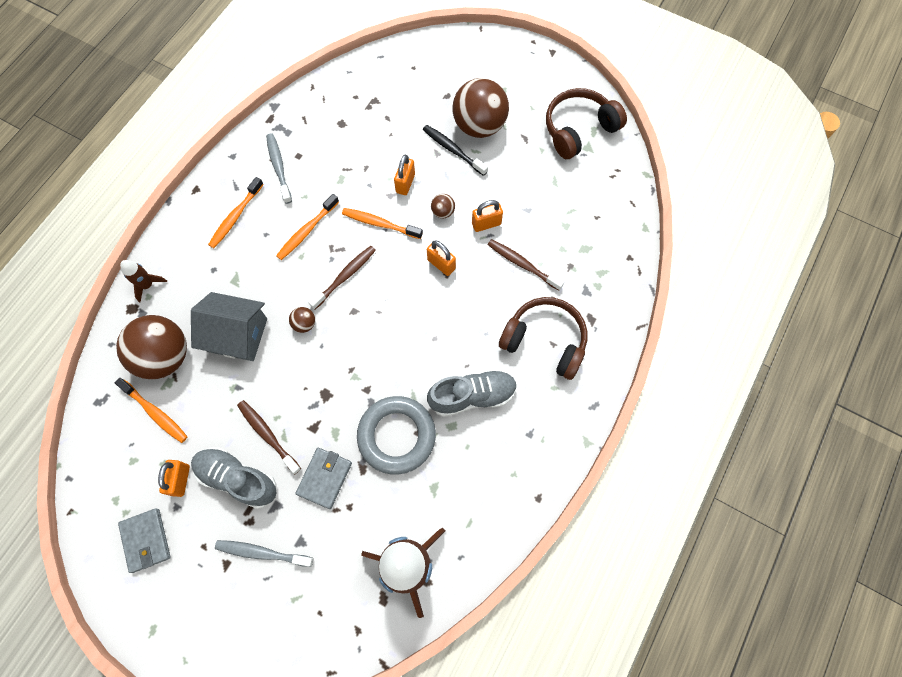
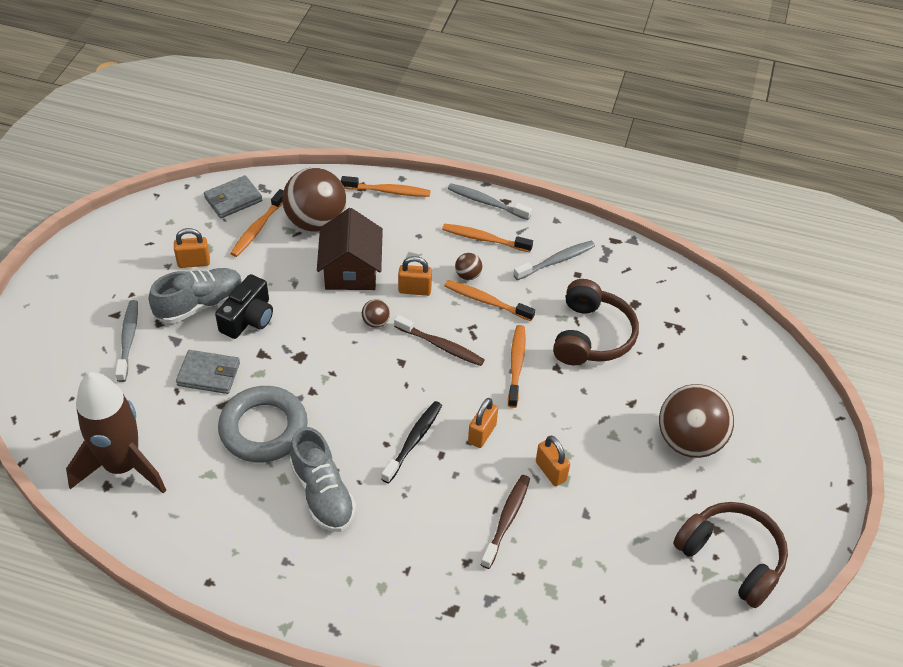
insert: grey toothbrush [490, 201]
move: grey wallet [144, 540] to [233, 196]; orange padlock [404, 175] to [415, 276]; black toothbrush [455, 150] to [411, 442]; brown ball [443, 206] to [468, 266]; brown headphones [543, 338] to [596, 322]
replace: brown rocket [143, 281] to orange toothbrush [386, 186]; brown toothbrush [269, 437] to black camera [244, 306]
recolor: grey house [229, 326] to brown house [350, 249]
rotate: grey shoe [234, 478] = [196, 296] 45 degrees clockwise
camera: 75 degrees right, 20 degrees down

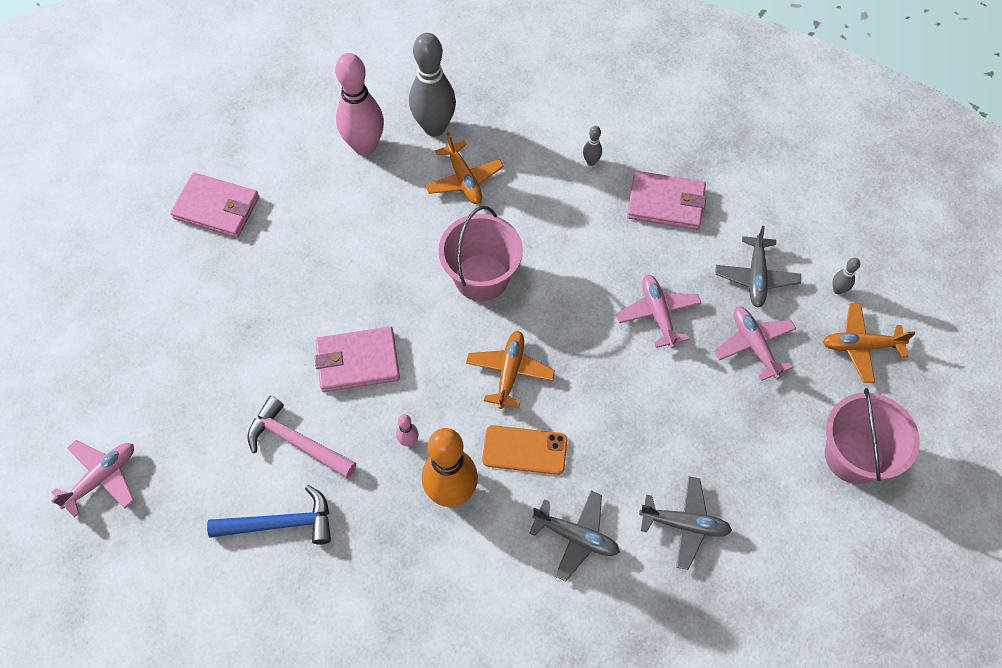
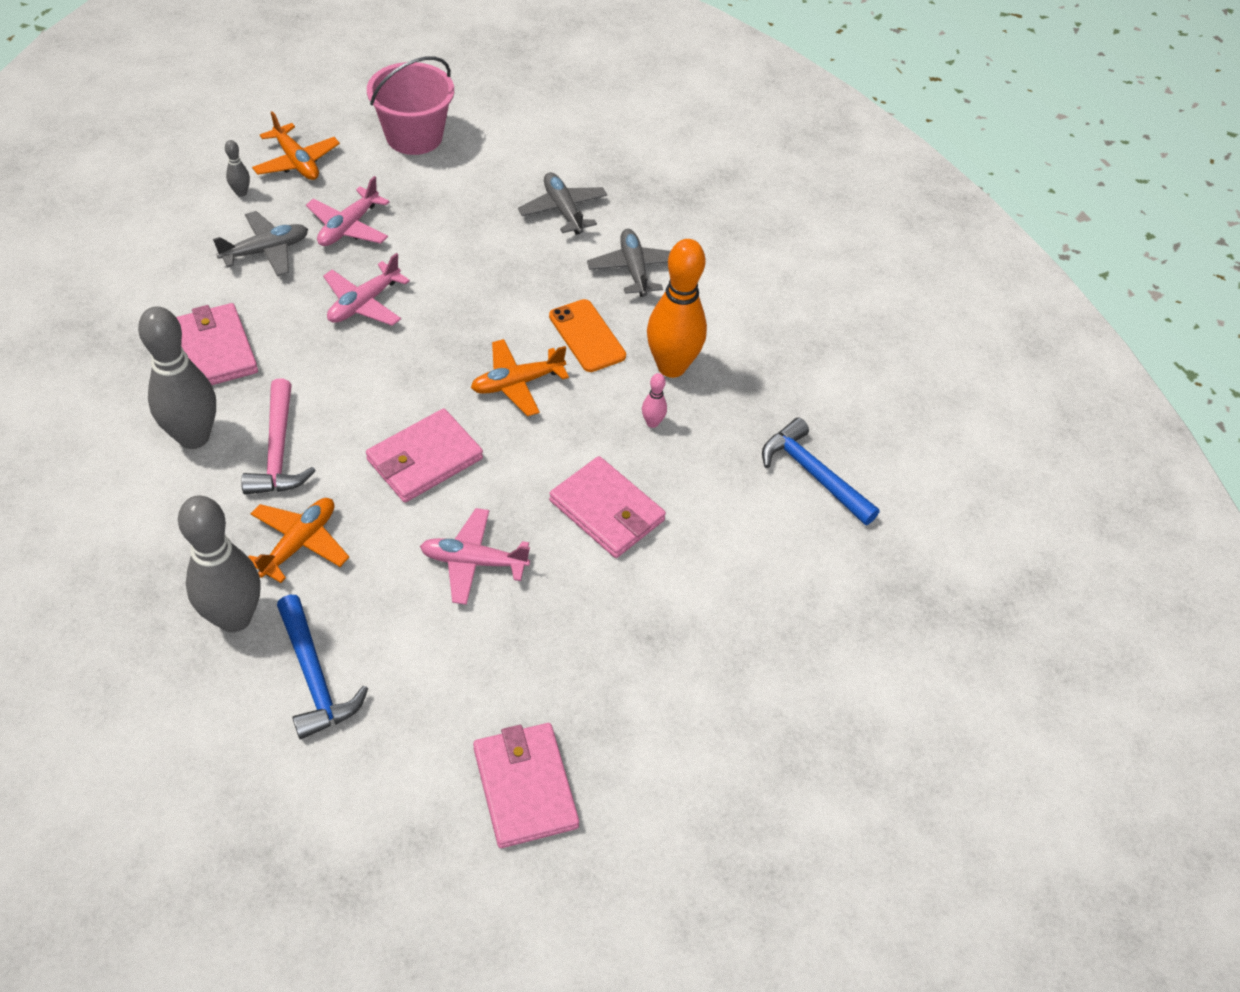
move: pink plane [92, 479] to [475, 556]; pink hammer [301, 437] to [278, 437]
replace: pink bowling pin [359, 104] to blue hammer [322, 667]; pink bucket [480, 253] to pink wallet [424, 455]
resize: grey bowling pin [592, 146] = [177, 377] x2.40
camera: 130 degrees left, 10 degrees down

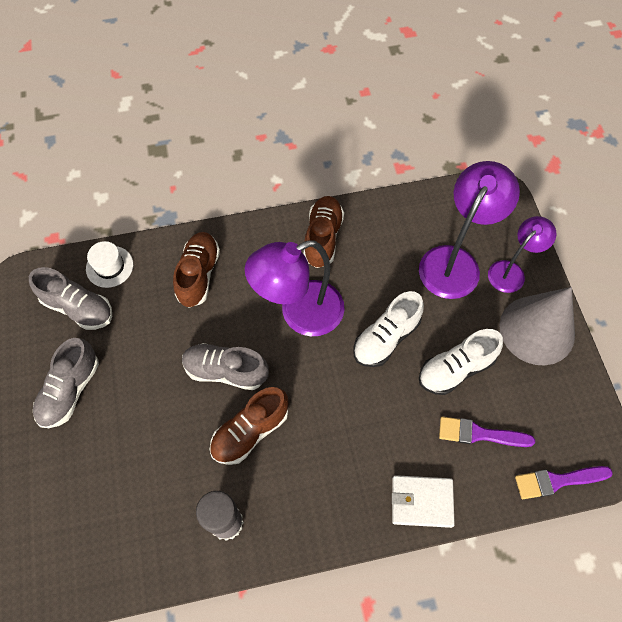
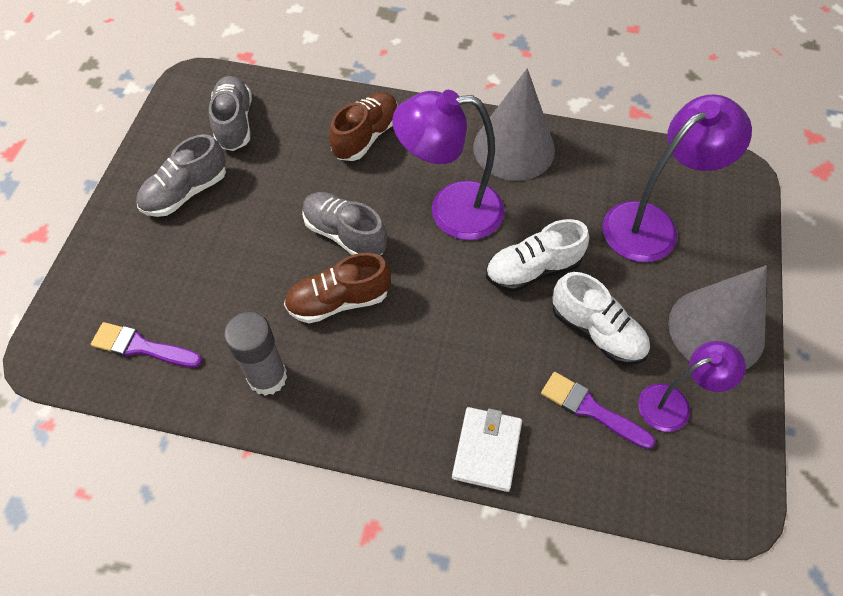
delete: white hat [109, 264]
move: purple lamp [522, 254] to [692, 386]; purple brush [564, 482] to [146, 345]
replace: brown shoe [323, 232] to grey cone [514, 124]
rotate: grey shoe [70, 298] = [230, 113] 150 degrees counterclockwise; white wallet [423, 501] = [487, 449] 75 degrees clockwise; white shoe [461, 362] = [601, 318] 135 degrees counterclockwise
camera: 25 degrees right, 5 degrees down

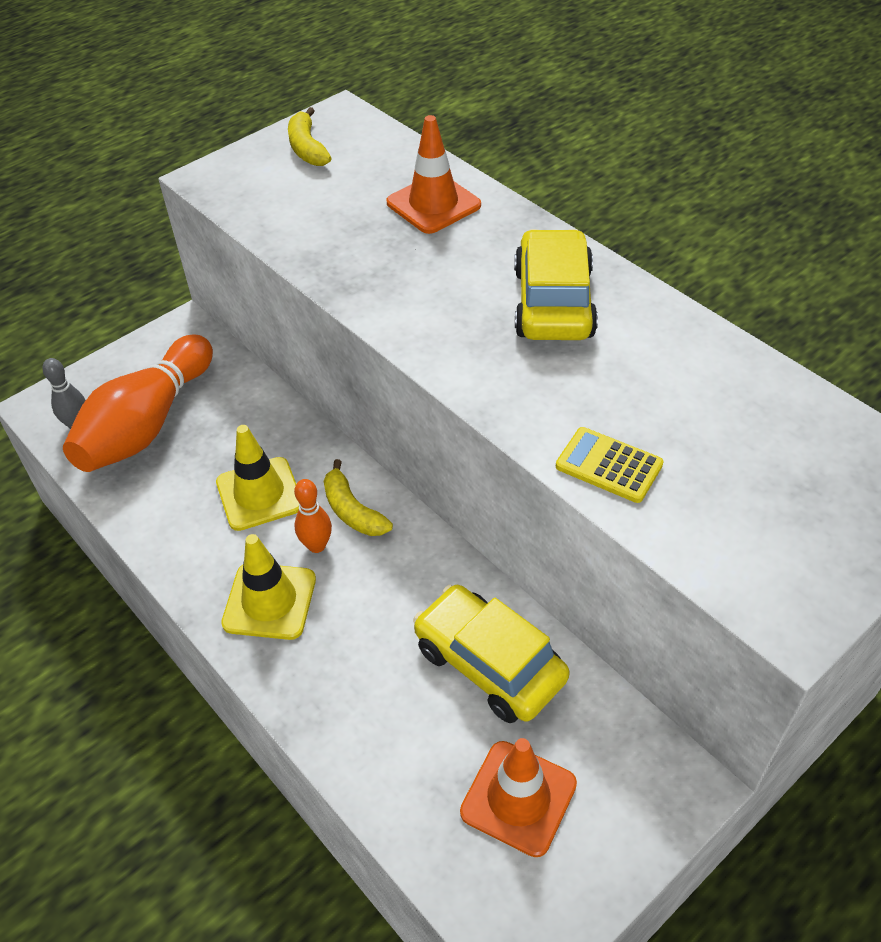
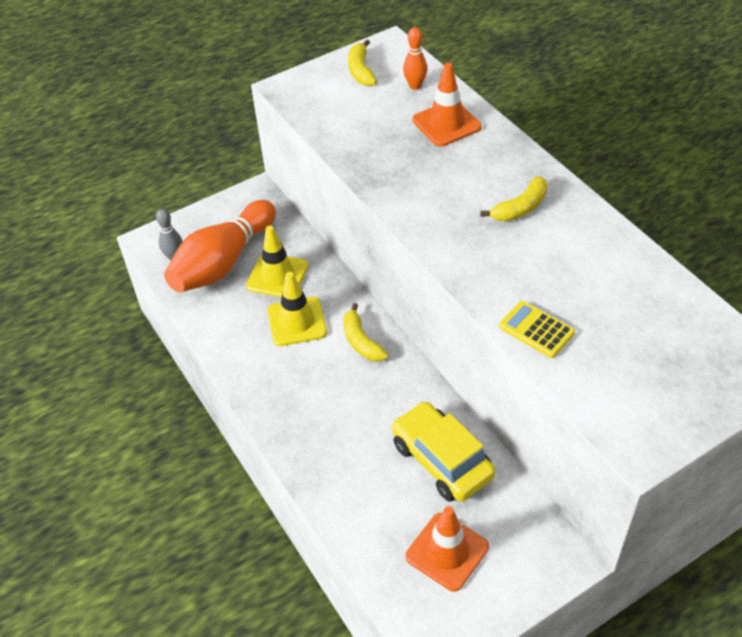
move: yellow traffic cone [268, 587] to [277, 262]; orange bowling pin [313, 516] to [415, 58]
replace: yellow car [556, 284] to yellow banana [513, 199]
camera: 10 degrees right, 0 degrees up

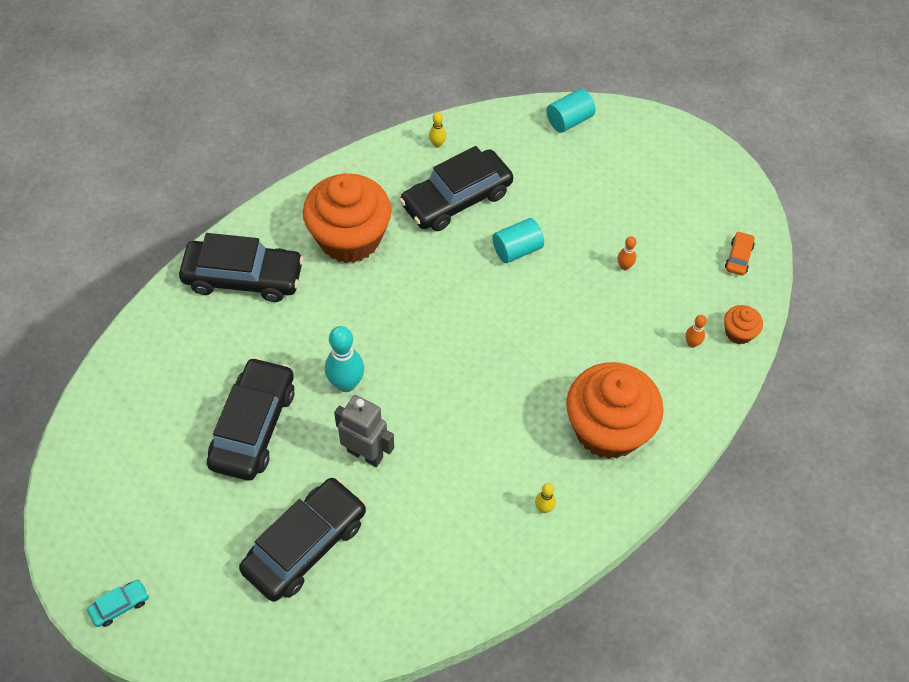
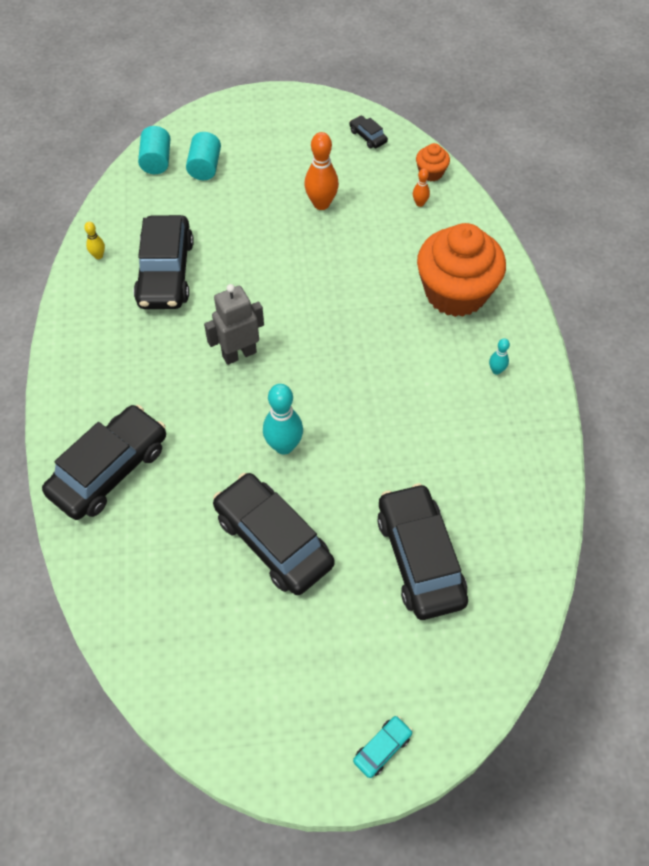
delete: orange cupcake [347, 218]
move: grey robot [364, 431] to [234, 324]; turquoise cylinder [518, 240] to [203, 156]
recolor: yellow bowling pin [545, 498] to turquoise bowling pin [499, 356]; orange car [740, 253] to black car [368, 132]
rotate: turquoise car [118, 603] = [382, 747] 45 degrees clockwise
resize: orange bowling pin [627, 253] = [321, 171] x1.97
camera: 55 degrees left, 0 degrees up

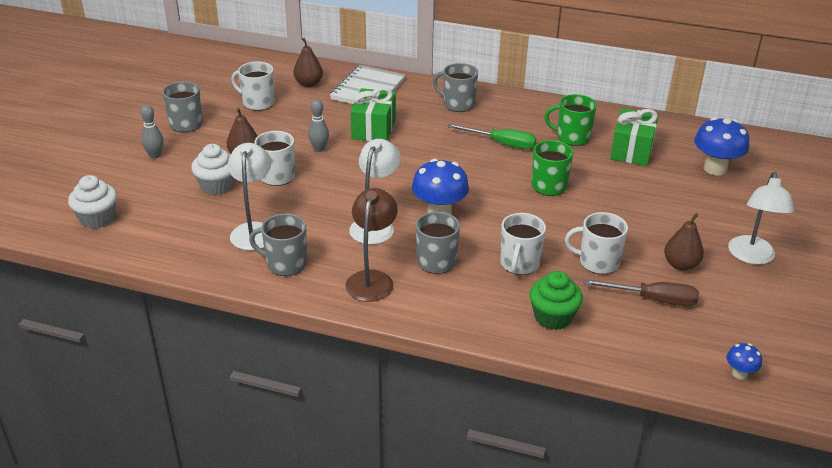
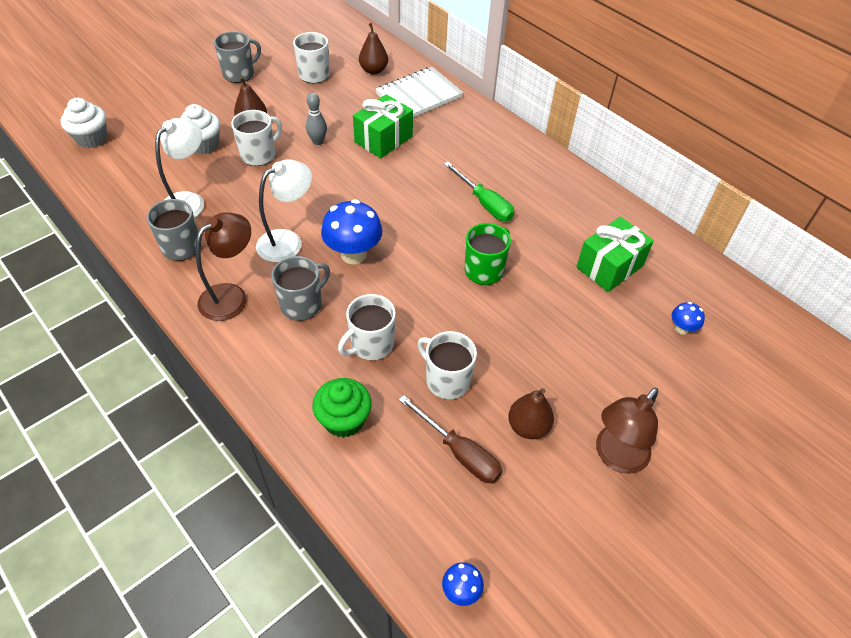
delete: grey bowling pin [152, 132]; grey mug [455, 87]; green mug [570, 120]
recolor: white lamp [761, 218] to brown lamp [627, 431]
resize: blue mushroom [721, 146] = [688, 318] x0.50
camera: 30 degrees right, 15 degrees up

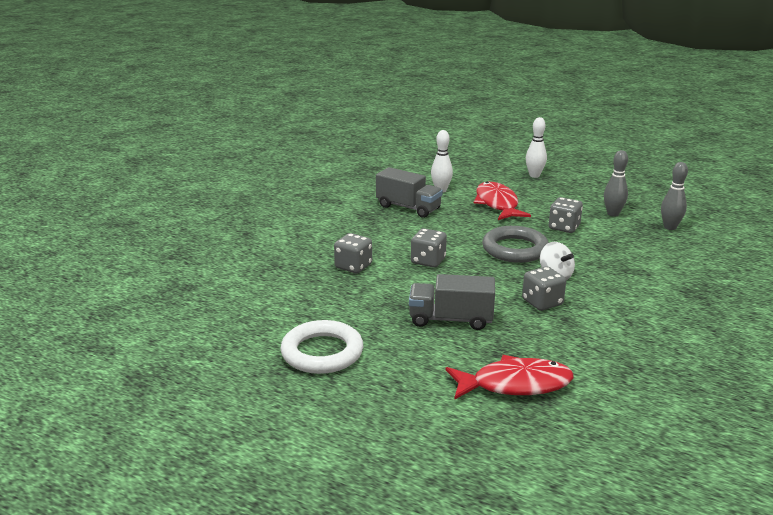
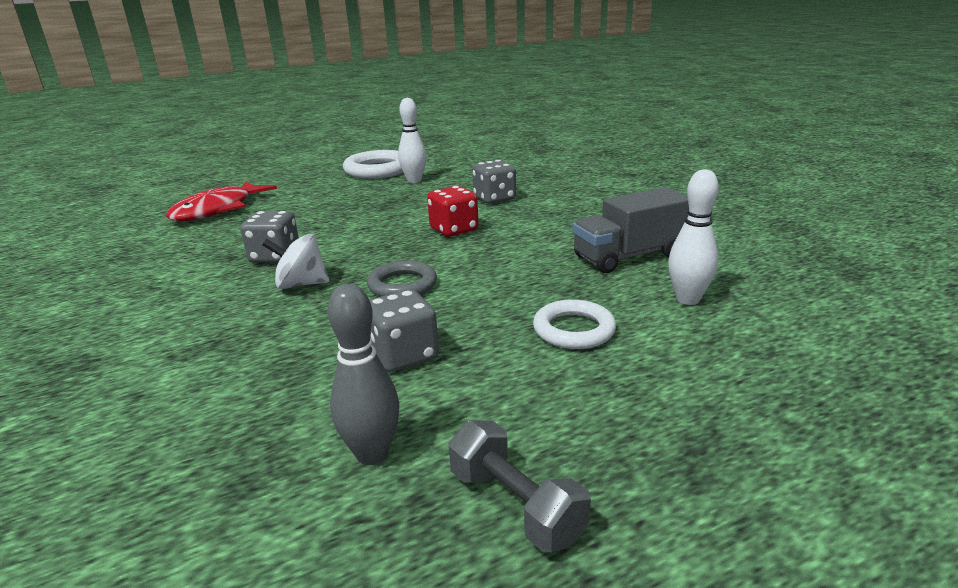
delete: grey truck [452, 302]; grey bowling pin [674, 196]
insert: grey dumbbell [520, 486]
move: white bowling pin [536, 147] to [412, 140]
replace: red fish [502, 200] to white ring [574, 324]
recolor: grey dice [429, 248] to red dice [453, 211]
resize: grey ring [515, 244] = [402, 278] x0.63
camera: 125 degrees right, 0 degrees up

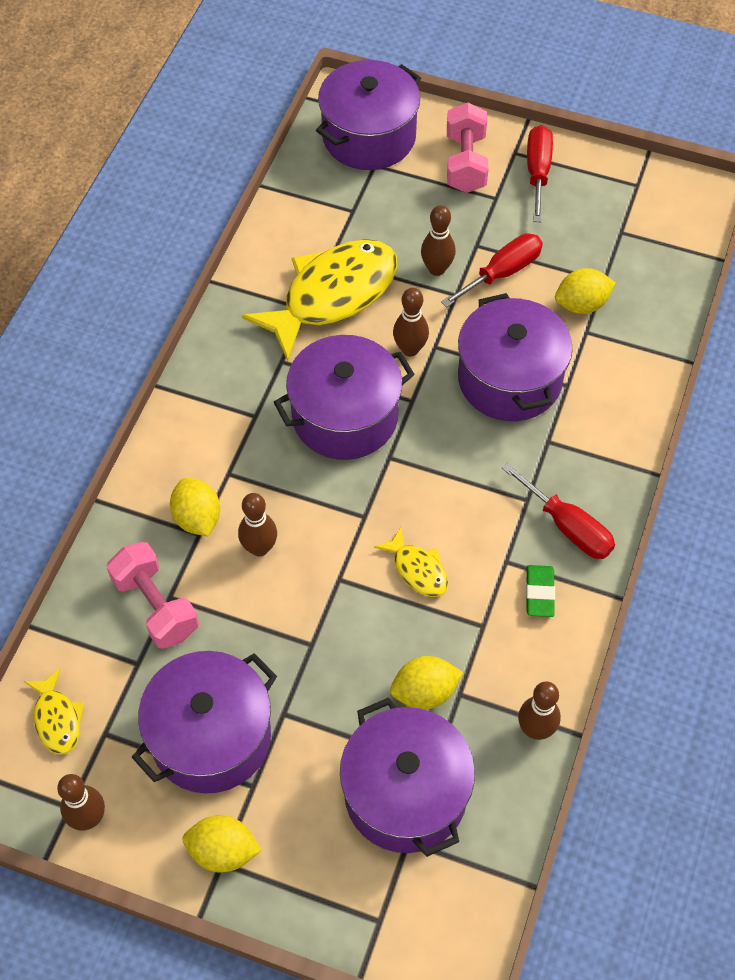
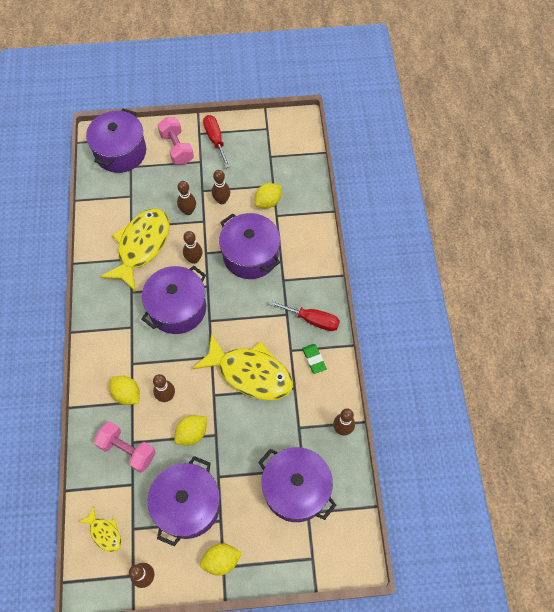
move: yellow lemon [426, 683] to [190, 430]
replace: red screwdriver [492, 270] to brown bowling pin [221, 187]
resize: yellow fish [411, 562] = [242, 366] x2.19
camera: 25 degrees left, 5 degrees up

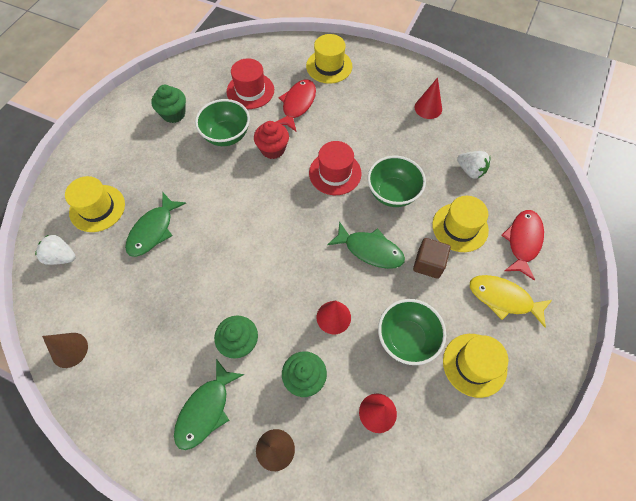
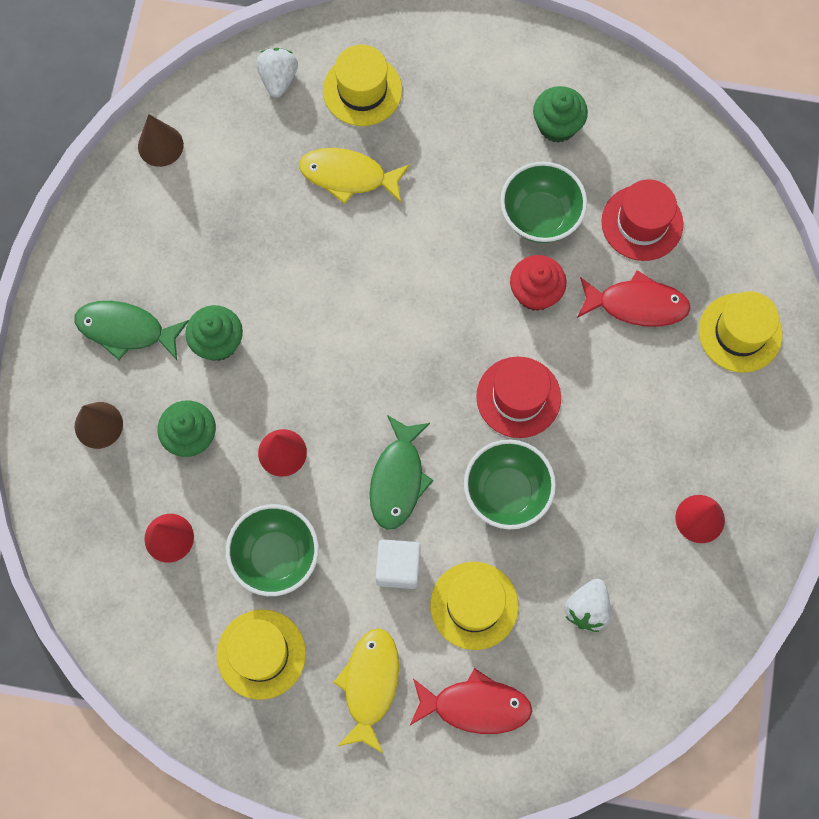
recolor: green fish [155, 225] to yellow fish [354, 176]; brown cube [432, 258] to white cube [398, 564]
camera: 75 degrees right, 10 degrees up

